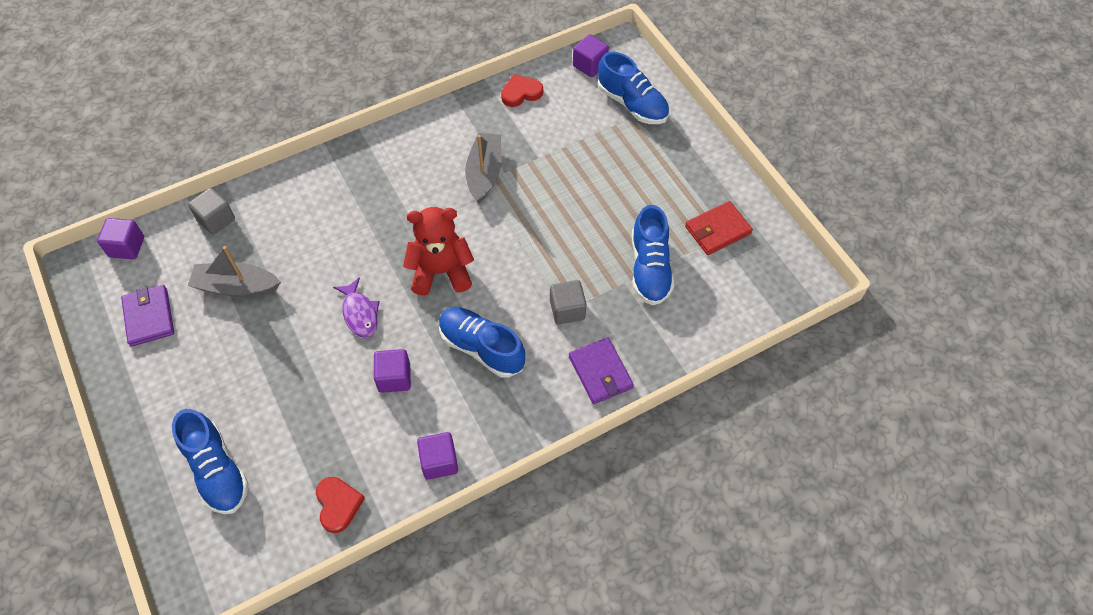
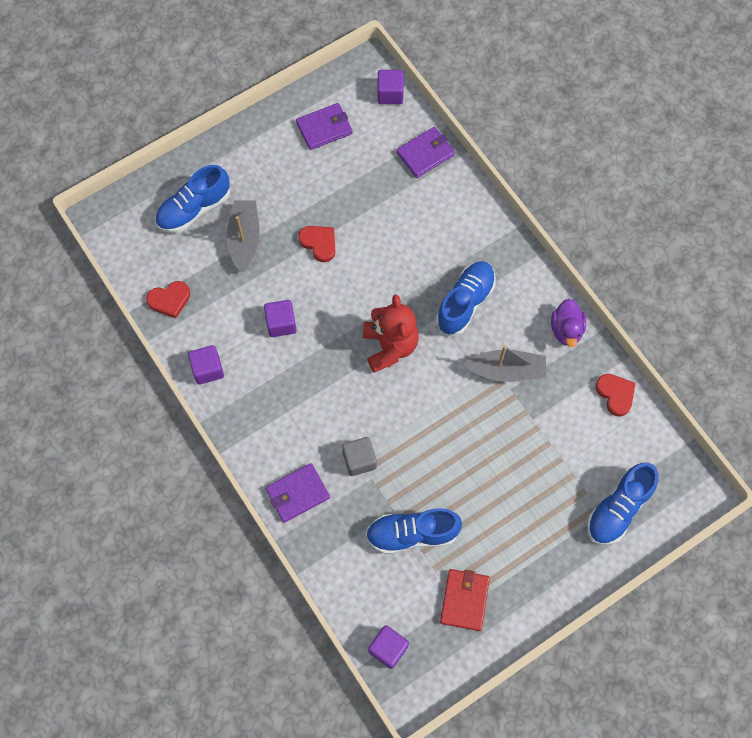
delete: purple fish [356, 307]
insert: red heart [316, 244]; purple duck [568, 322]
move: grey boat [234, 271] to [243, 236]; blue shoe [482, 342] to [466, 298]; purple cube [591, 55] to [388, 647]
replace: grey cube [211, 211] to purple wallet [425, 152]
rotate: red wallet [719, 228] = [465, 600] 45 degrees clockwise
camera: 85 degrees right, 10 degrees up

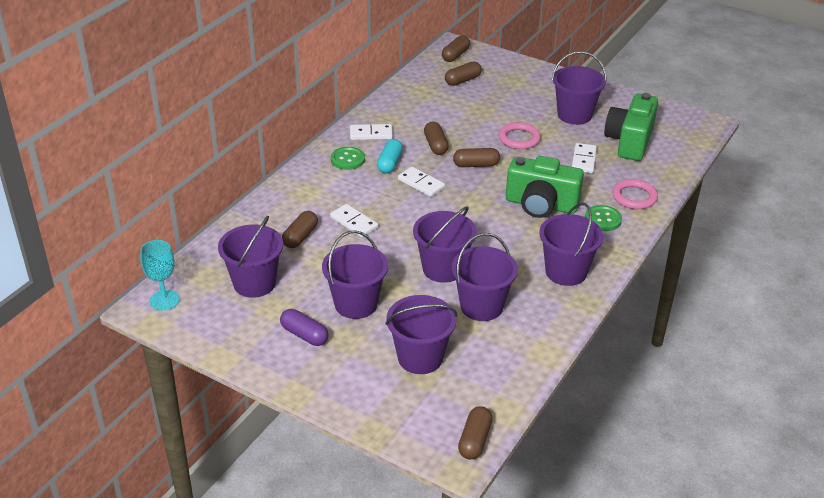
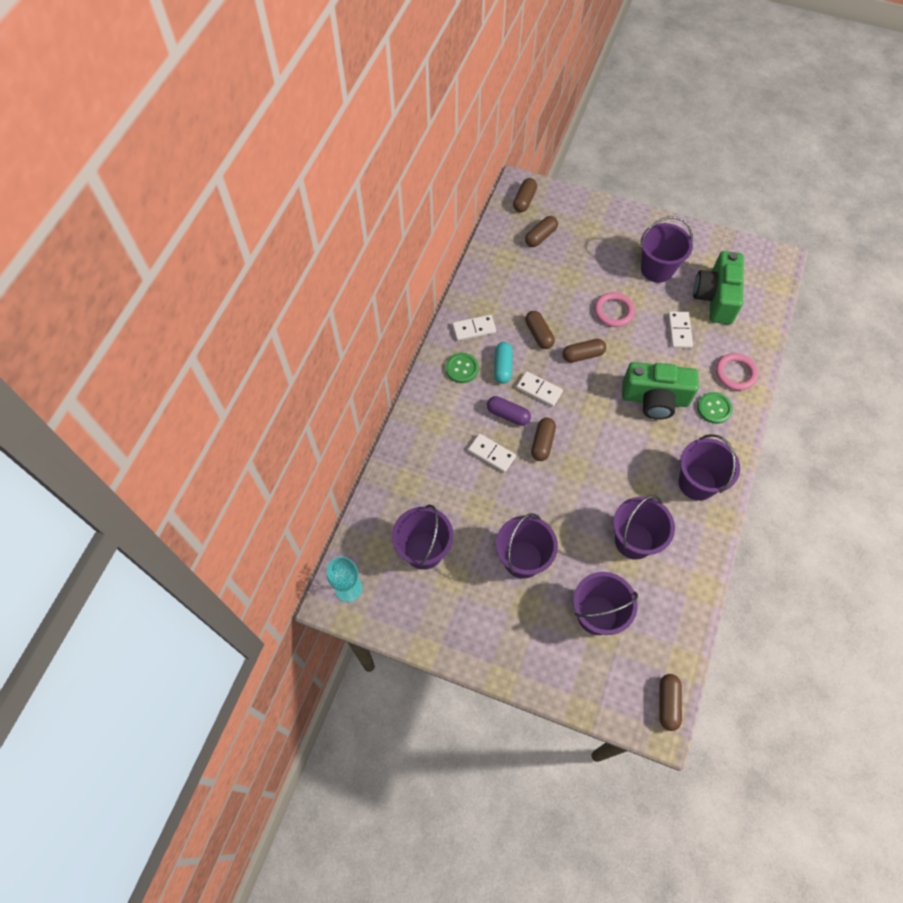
delete: purple bucket [445, 244]
move: purple capsule [304, 327] to [509, 411]; brown capsule [300, 229] to [543, 439]
camera: 10 degrees left, 25 degrees up

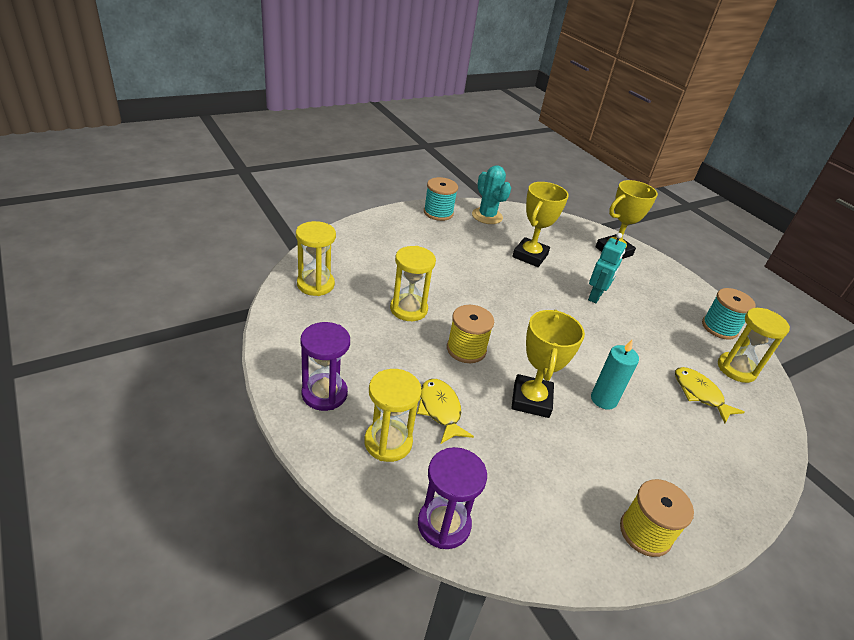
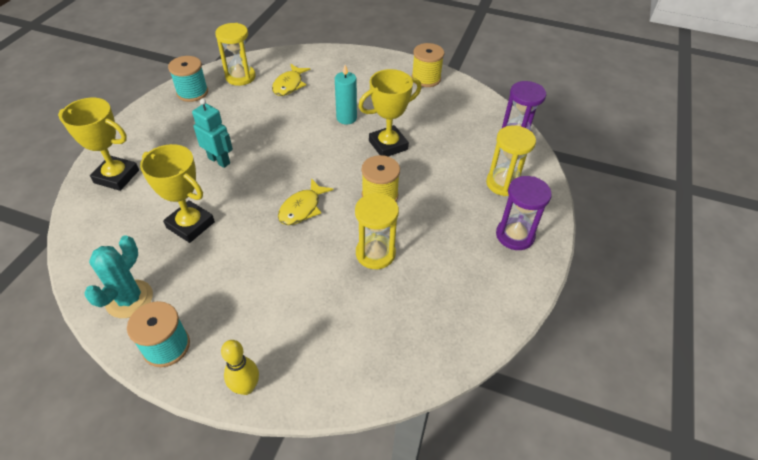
delete: yellow hourglass [316, 258]
insert: yellow bowling pin [240, 367]
move: yellow fish [445, 411] to [306, 201]
rotate: yellow trophy [540, 224] = [177, 193] 45 degrees clockwise; turquoise robot [607, 268] = [212, 133] 45 degrees clockwise
camera: 125 degrees left, 10 degrees up

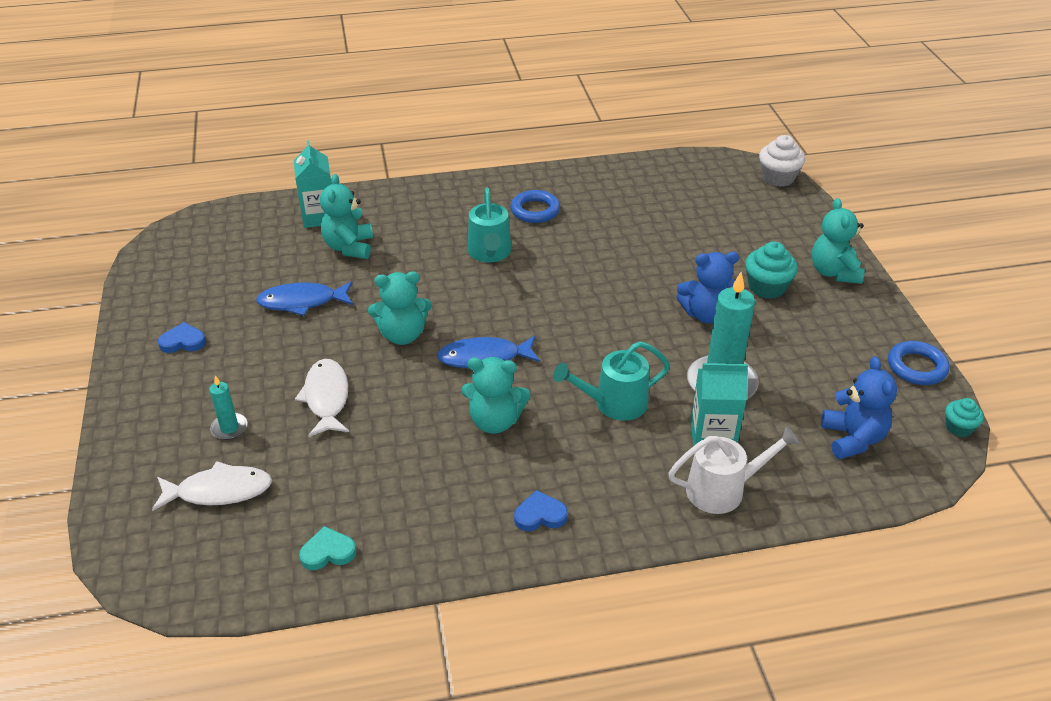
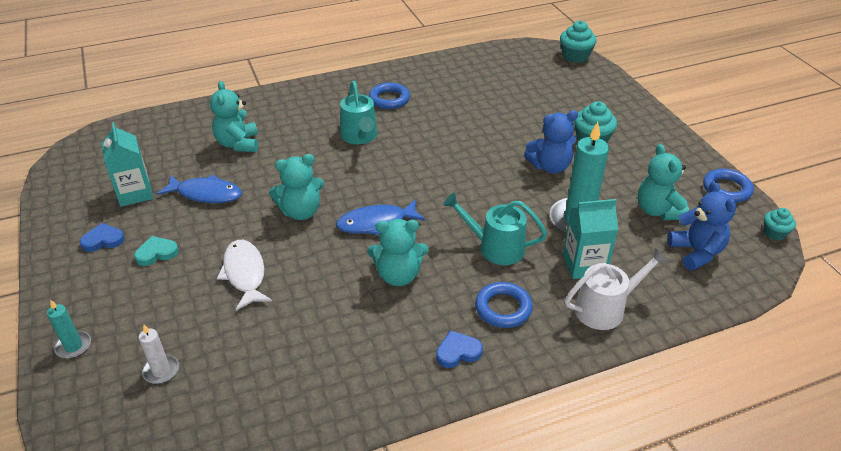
insert: blue ring [504, 305]
move: turquoise candle [228, 408] to [69, 329]; turquoise carton [313, 184] to [127, 164]; turquoise heart [327, 548] to [156, 251]; turquoise teddy bear [838, 241] to [663, 182]
replace: white fish [212, 486] to white candle [159, 354]
recolor: white cupcake [782, 161] to turquoise cupcake [578, 42]
rotate: blue fish [304, 298] = [199, 188] 150 degrees counterclockwise; turquoise watering can [611, 381] = [495, 229] 45 degrees clockwise
camera: 10 degrees left, 0 degrees up

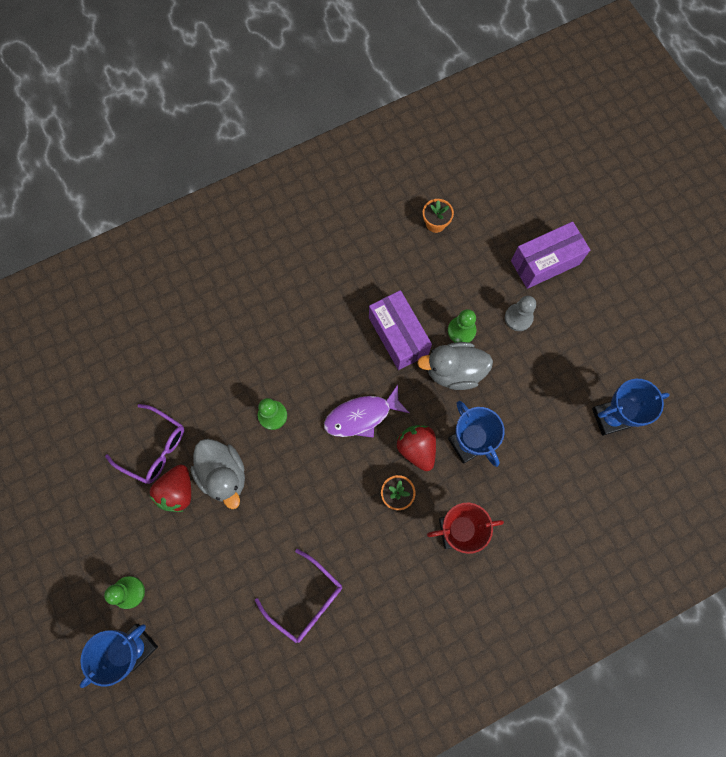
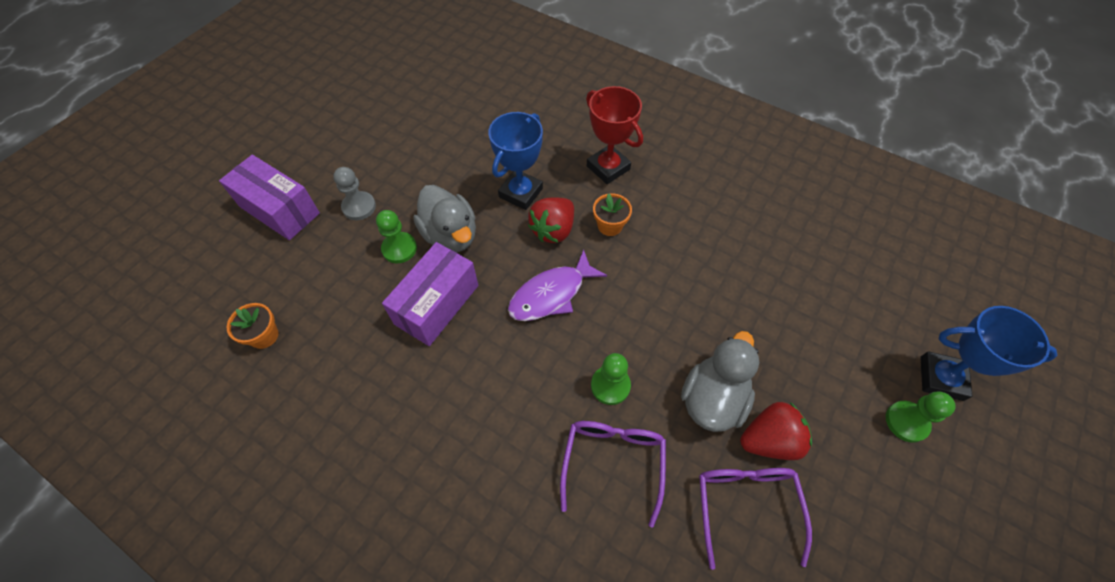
delete: blue trophy [630, 407]
move: purple glasses [298, 596] to [613, 474]
rotate: purple fish [366, 411] = [557, 285] 105 degrees clockwise
camera: 120 degrees left, 15 degrees down

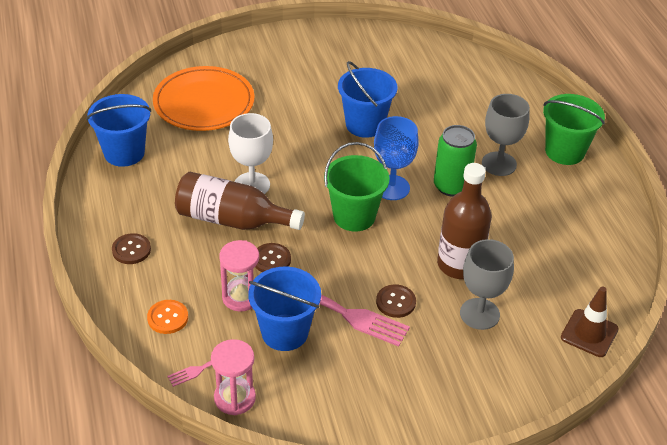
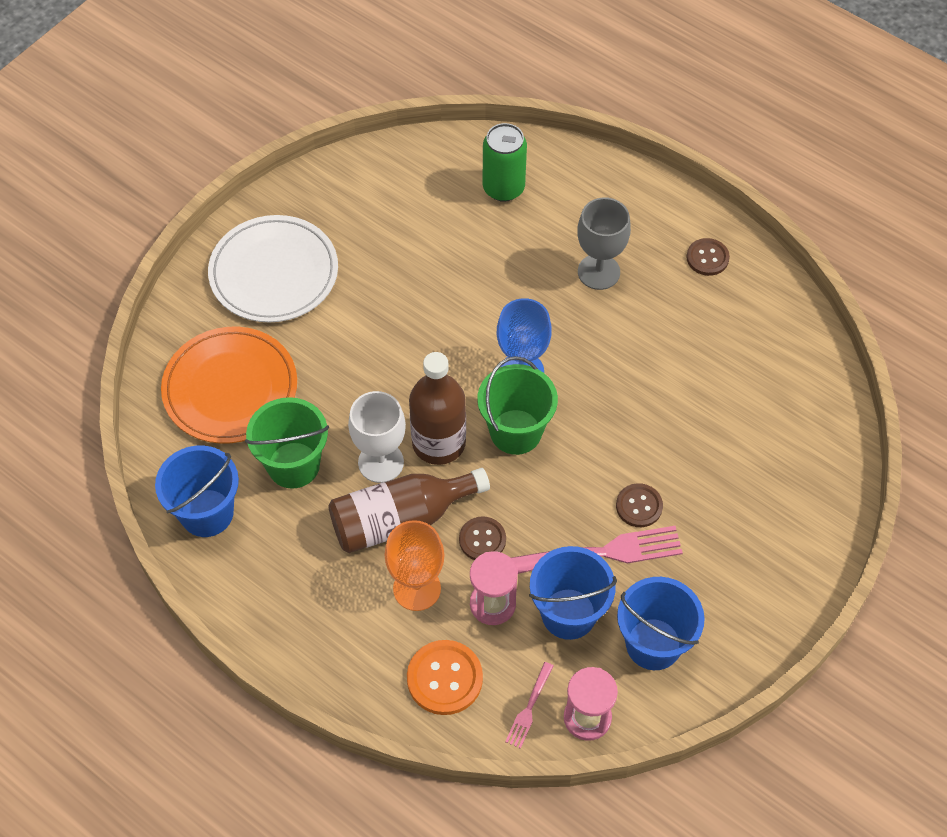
delete: grey goblet [487, 284]; brown traffic cone [590, 322]
insert: white plate [273, 269]; orange goblet [415, 565]
move: brown button [131, 248] to [708, 257]; blue bucket [368, 99] to [661, 623]; green can [455, 160] to [505, 162]; brown bottle [464, 221] to [437, 408]; green bucket [574, 129] to [287, 443]
resize: orange button [167, 317] = [445, 677] x1.54
camera: 35 degrees left, 15 degrees up

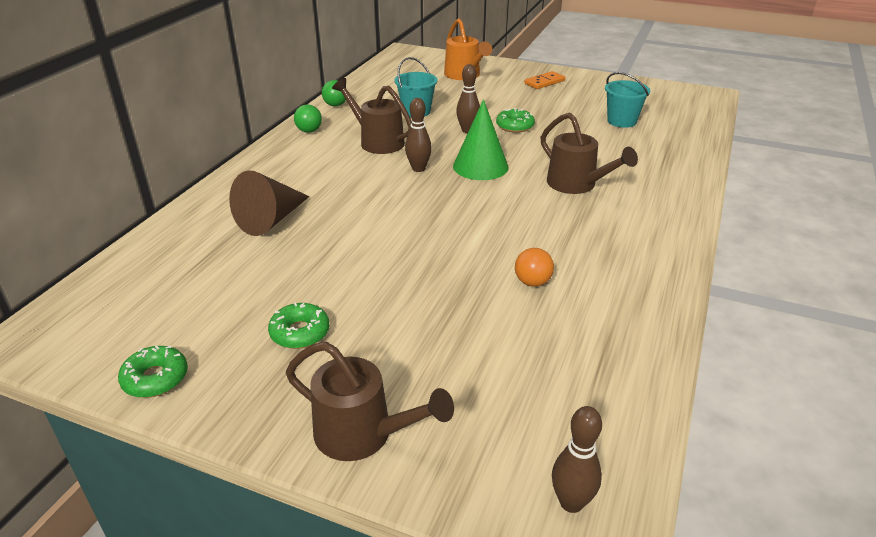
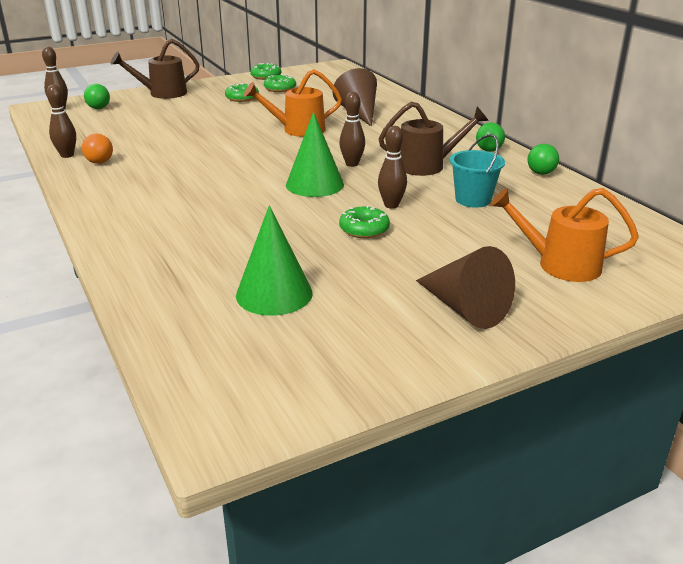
delete: brown watering can [589, 153]
insert: brown bowling pin [61, 121]; green ball [97, 96]; orange watering can [293, 103]; green donut [280, 83]
move: orange ball [534, 267] to [97, 149]
replace: orange domino [544, 80] to brown cone [465, 287]; turquoise bucket [627, 100] to green cone [274, 260]
camera: 130 degrees right, 5 degrees down

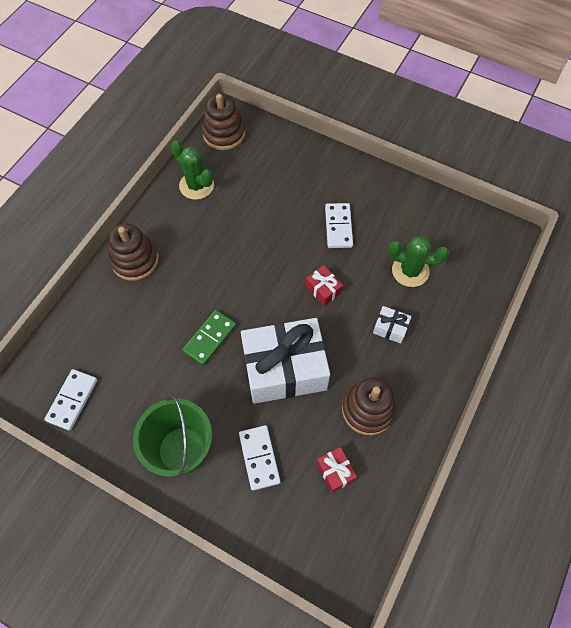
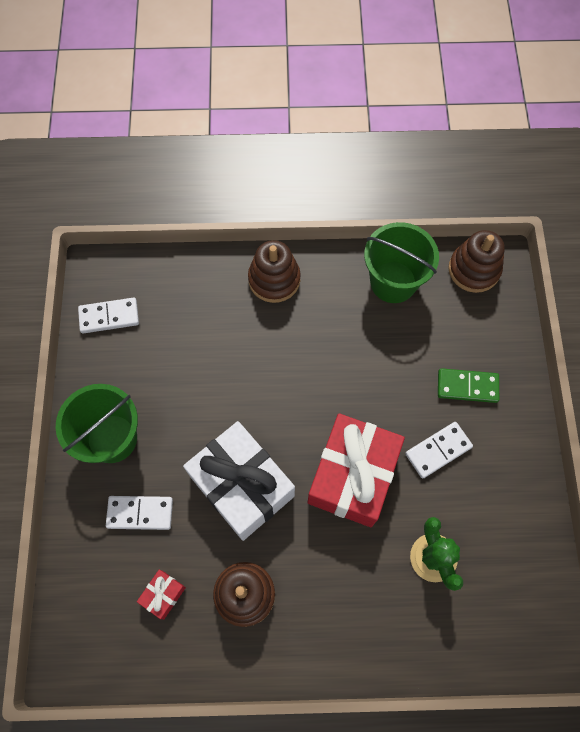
delete: white gift [392, 325]
move: green domino [209, 338] to [468, 385]
replace: green cactus [192, 170] to green bucket [401, 262]
rotate: white domino [259, 458] = [139, 513] 45 degrees clockwise
resize: red gift [324, 285] = [356, 470] x2.43
camera: 60 degrees right, 5 degrees up

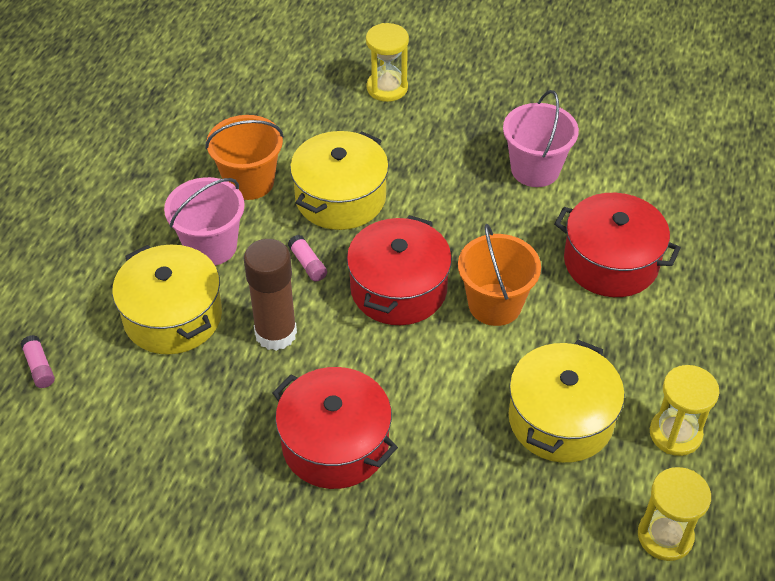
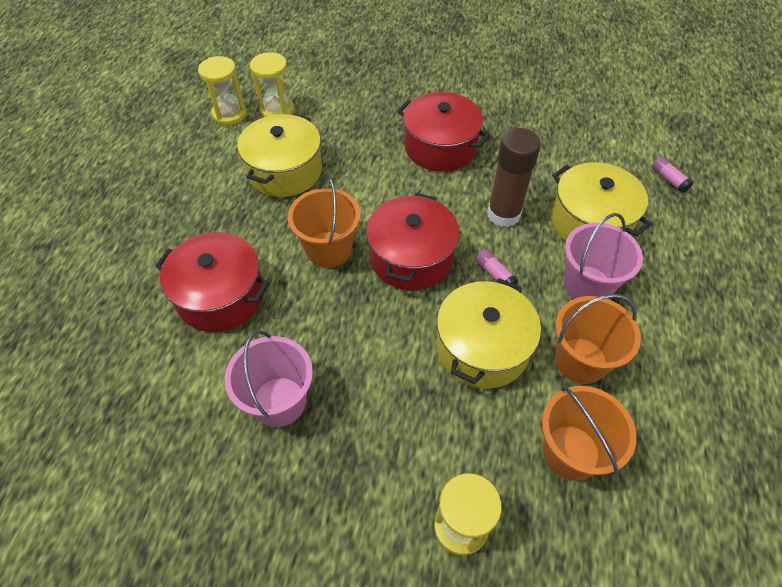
insert: orange bucket [589, 433]
move: yellow hourglass [685, 410] to [272, 84]
camera: 175 degrees right, 5 degrees up

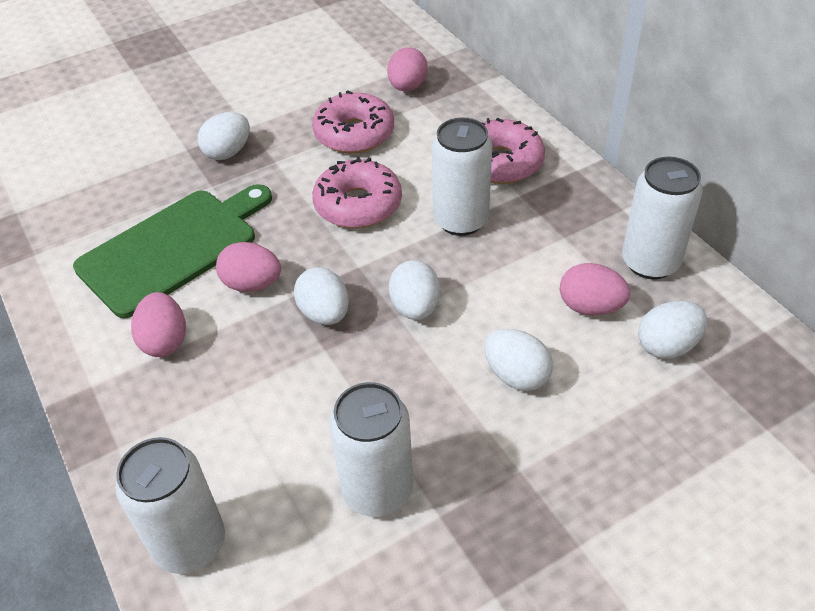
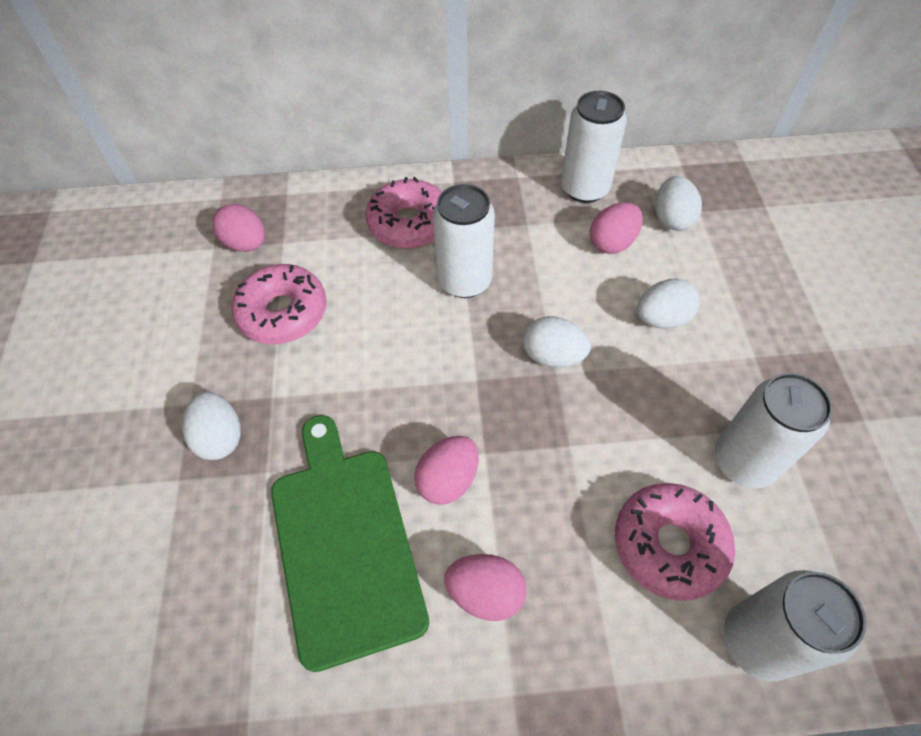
delete: white egg [321, 296]
move: pink donut [357, 192] to [675, 542]
camera: 65 degrees left, 10 degrees up

